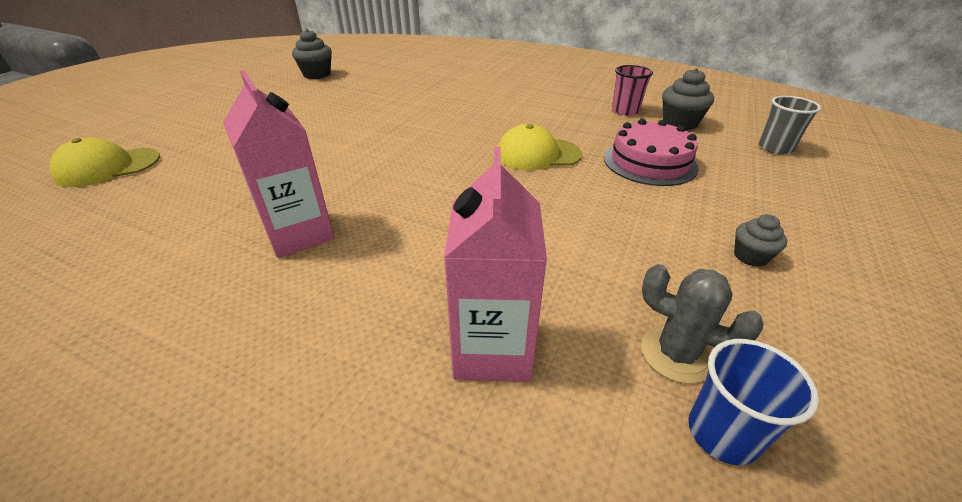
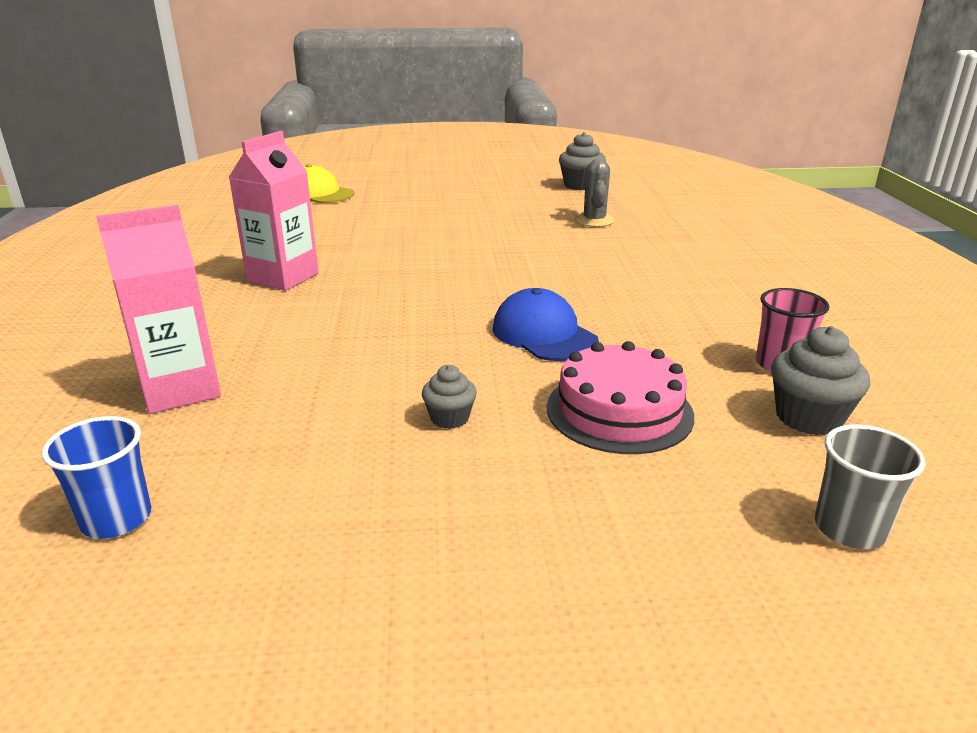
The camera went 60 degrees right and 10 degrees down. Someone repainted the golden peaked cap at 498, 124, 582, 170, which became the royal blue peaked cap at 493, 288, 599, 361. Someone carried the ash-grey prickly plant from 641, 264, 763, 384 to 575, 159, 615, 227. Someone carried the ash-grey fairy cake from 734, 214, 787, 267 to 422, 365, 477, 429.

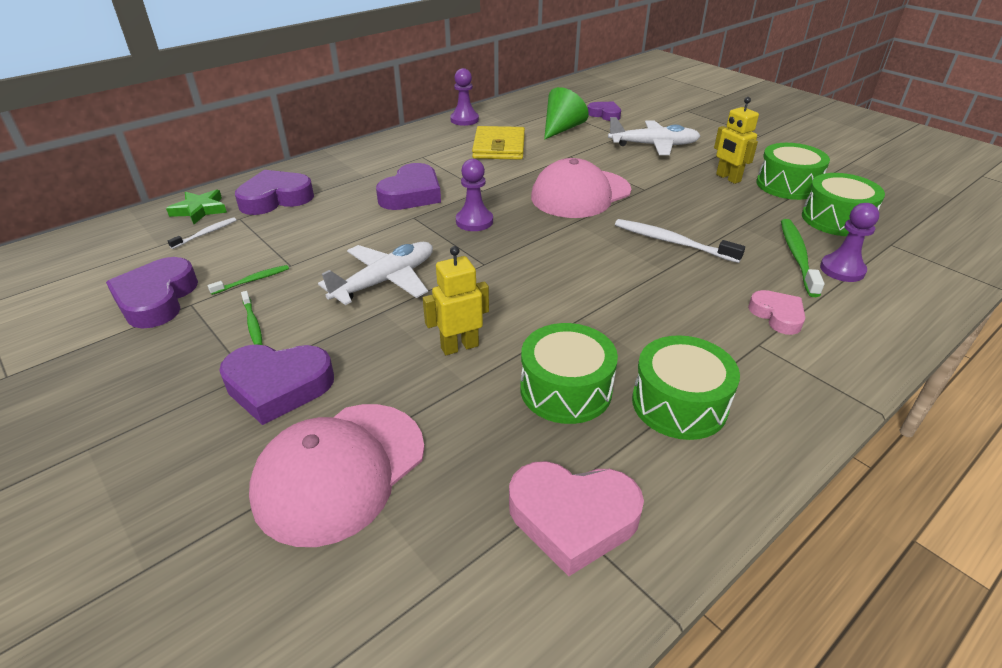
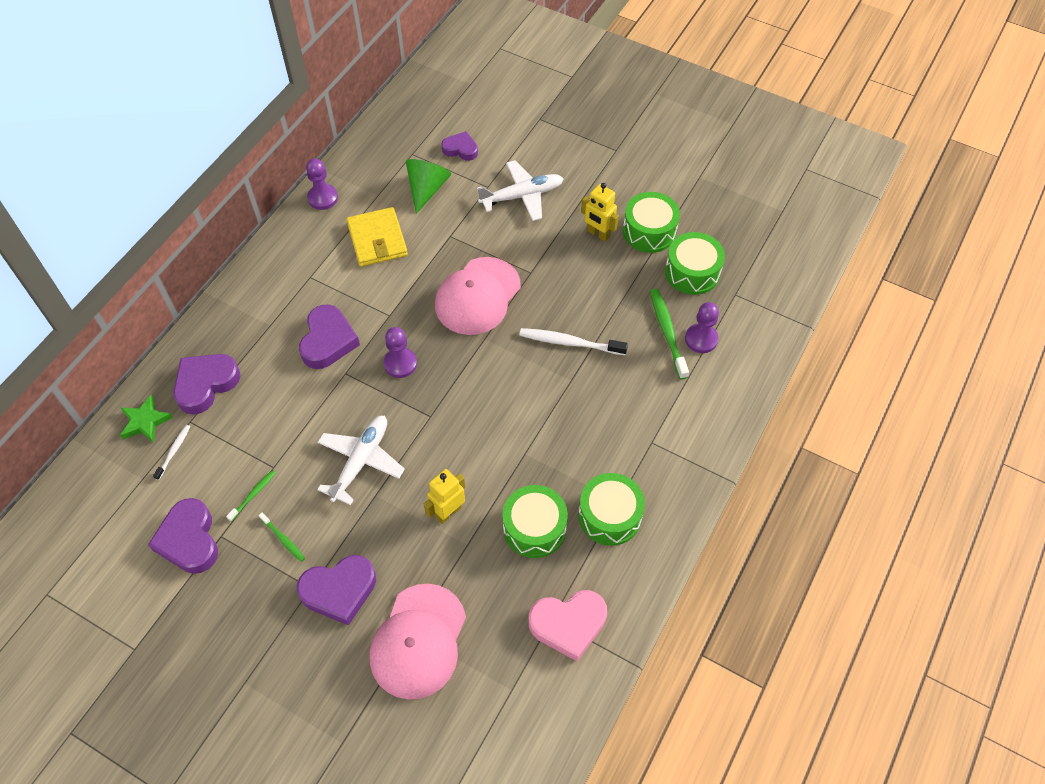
The camera went 20 degrees left and 20 degrees up. Someone took away the rose-pink heart shape at 748, 290, 805, 335.

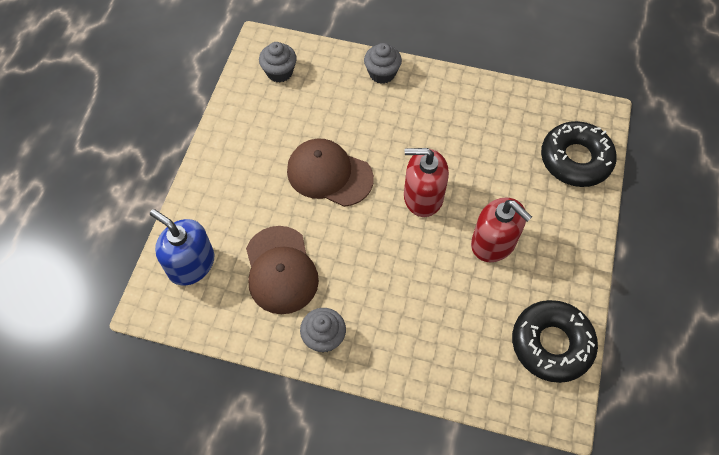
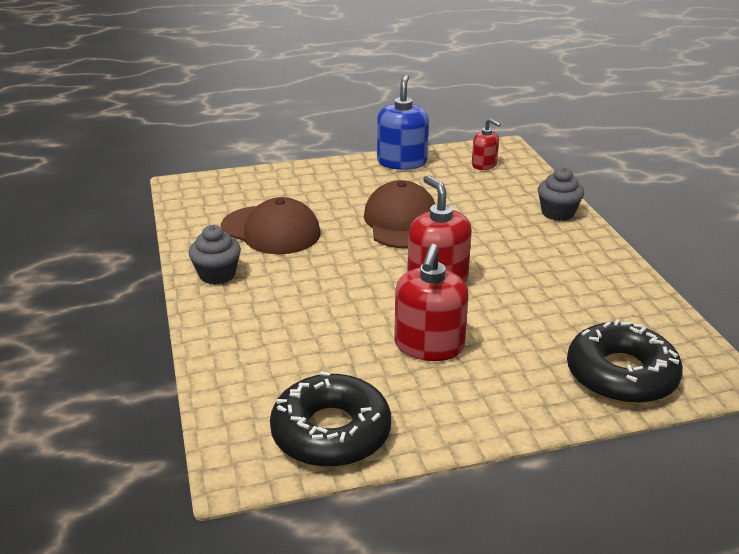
The camera went 60 degrees right and 30 degrees down. Someone carried the royal blue soap dispenser from 150, 209, 214, 285 to 377, 74, 429, 170. Someone rotated the russet peaked cap at 246, 226, 319, 314 by 105 degrees counterclockwise. Someone swapped the ash-grey fairy cake at 259, 42, 297, 83 for the scarlet soap dispenser at 472, 118, 501, 170.

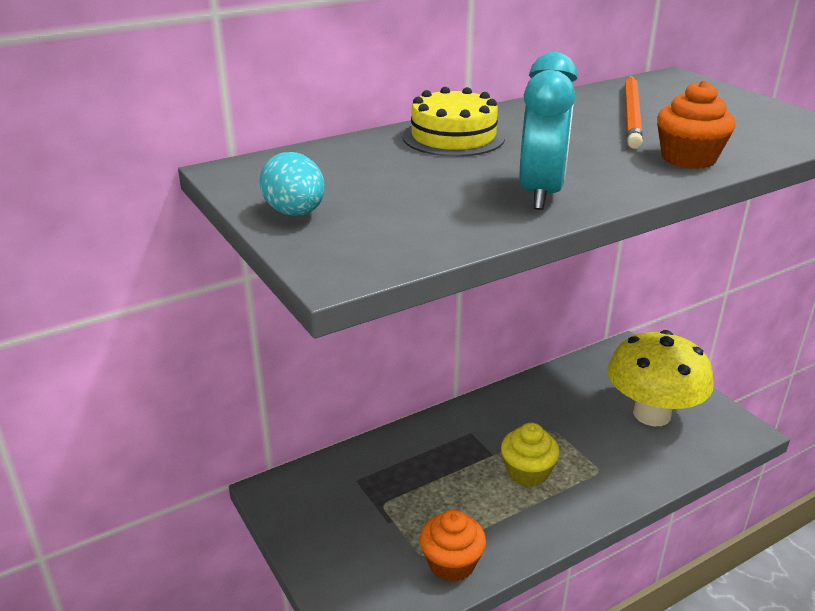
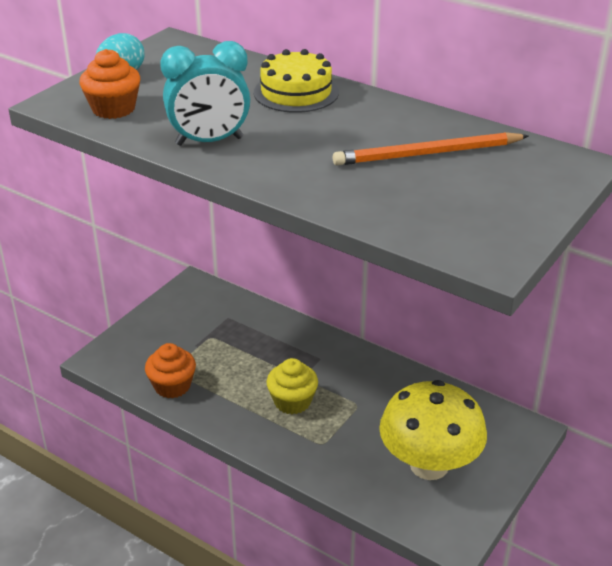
The camera went 65 degrees right and 5 degrees up. Someone carried the orange-coloured fairy cake from 657, 80, 736, 169 to 79, 49, 140, 119.

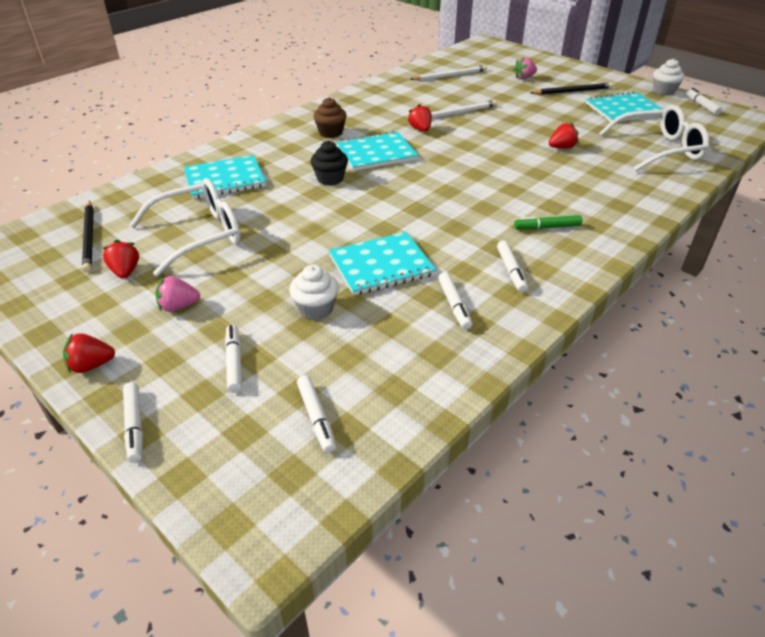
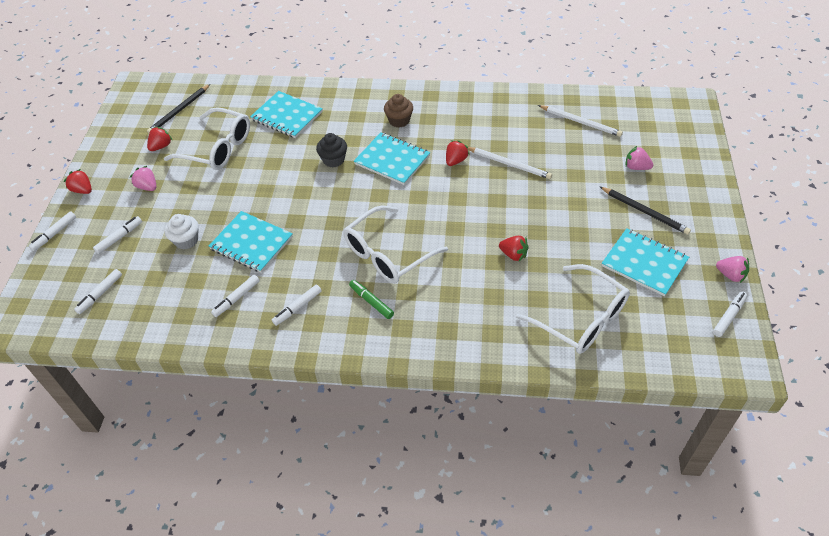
The camera went 55 degrees right and 10 degrees up. Someone swapped the white fairy cake at 653, 58, 684, 96 for the rose-pink toy strawberry at 716, 256, 749, 283. Someone put down the white spectacles at 343, 206, 448, 283.

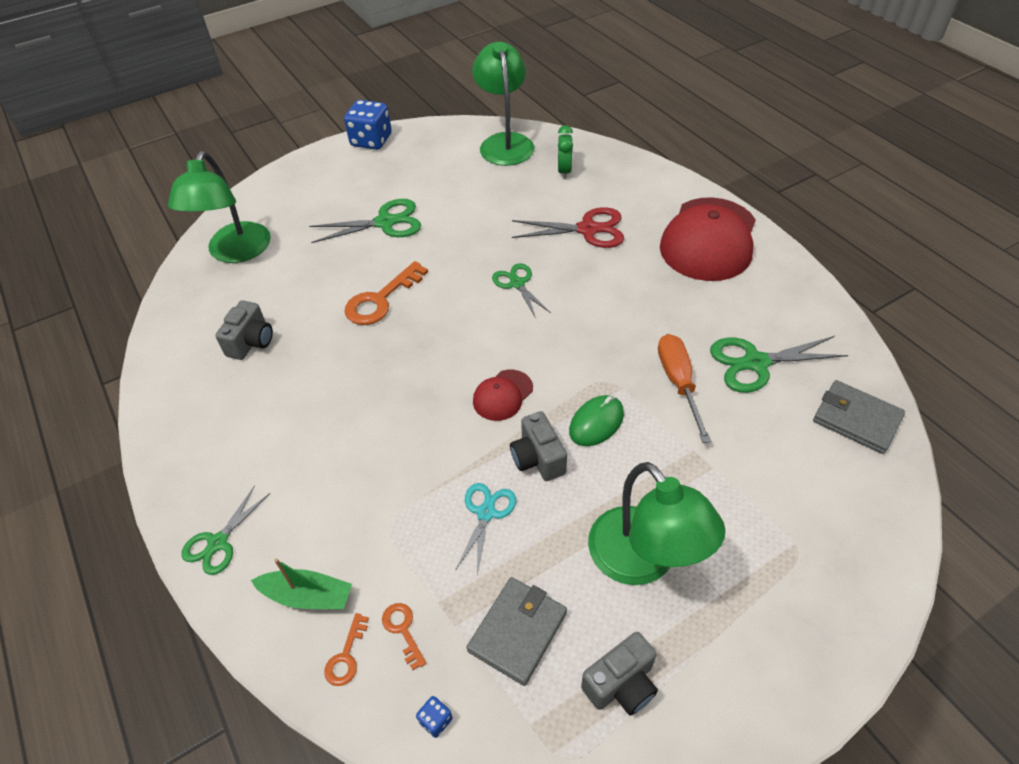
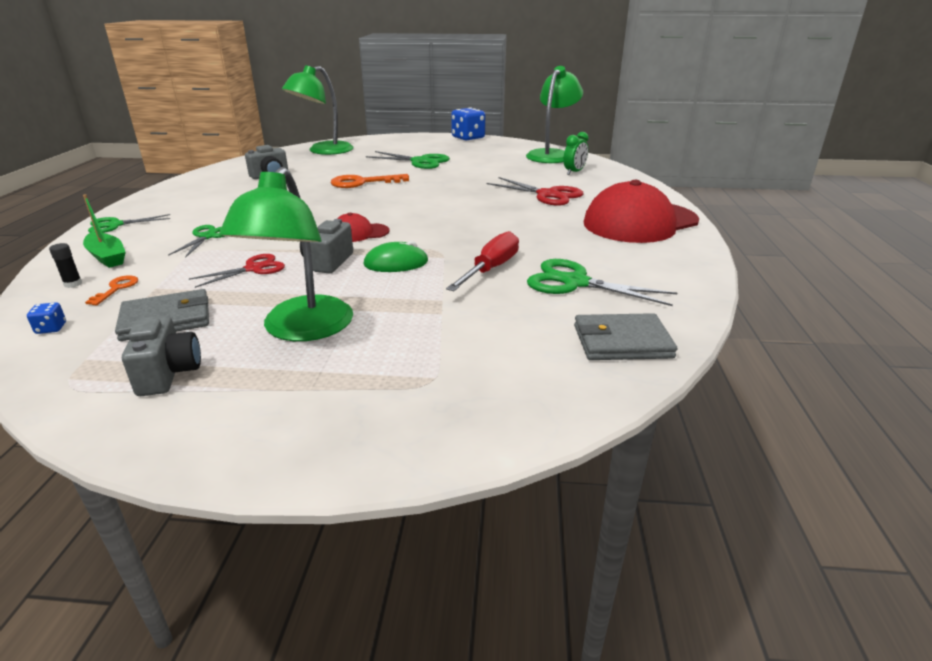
The camera went 35 degrees right and 20 degrees down. Someone swapped the orange-coloured door key at 324, 613, 369, 686 for the ebony stick of glue at 49, 243, 82, 288. Someone repainted the aqua shears at 455, 483, 516, 574, which became the scarlet shears at 189, 254, 285, 288. Someone carried the leaf-green shears from 492, 263, 551, 318 to 168, 225, 225, 258. Someone rotated the ash-grey compact camera at 581, 632, 658, 715 by 105 degrees counterclockwise. Someone repainted the orange-coloured screwdriver at 658, 334, 711, 443, which became the scarlet screwdriver at 446, 231, 519, 291. Someone rotated the ash-grey wallet at 813, 380, 905, 454 by 75 degrees counterclockwise.

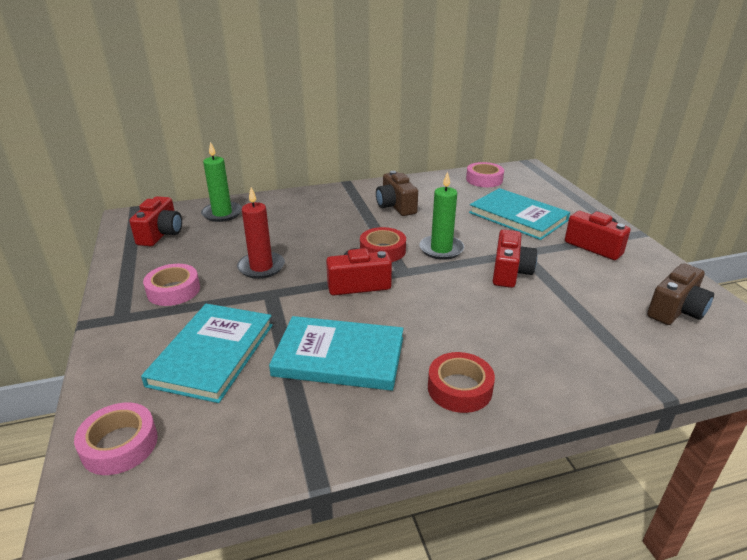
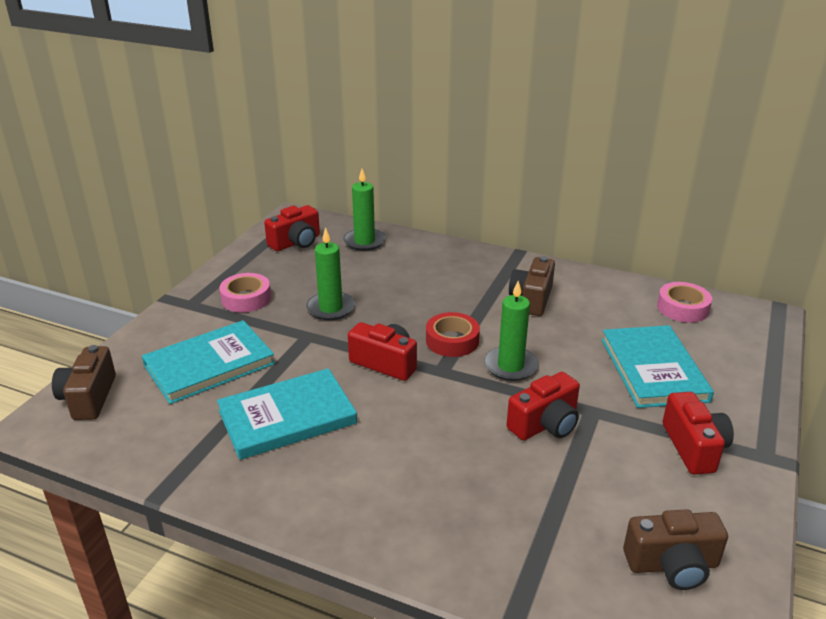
The camera went 40 degrees right and 0 degrees up. Someone swapped the rose-pink tape at 74, 403, 158, 475 for the russet compact camera at 52, 345, 116, 420. Someone repainted the scarlet pillar candle at 237, 187, 285, 279, which became the leaf-green pillar candle at 306, 227, 355, 320. Someone rotated the aqua hardcover at 269, 316, 404, 391 by 75 degrees counterclockwise. Someone took away the scarlet tape at 428, 352, 495, 413.

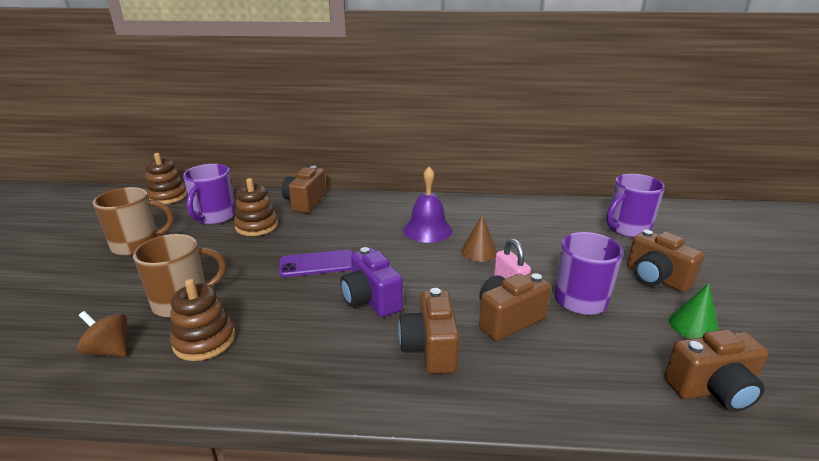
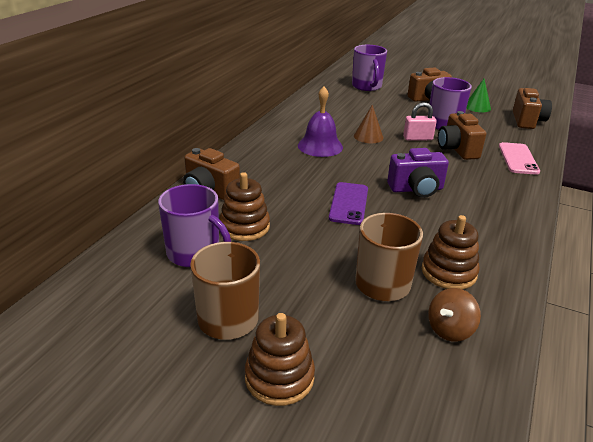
The camera went 70 degrees left and 5 degrees up. Someone carried the russet stacking rings from 145, 153, 188, 204 to 245, 313, 315, 406. Someone took away the russet compact camera at 398, 288, 459, 374. Someone put down the rose-pink mobile phone at 499, 142, 540, 175.

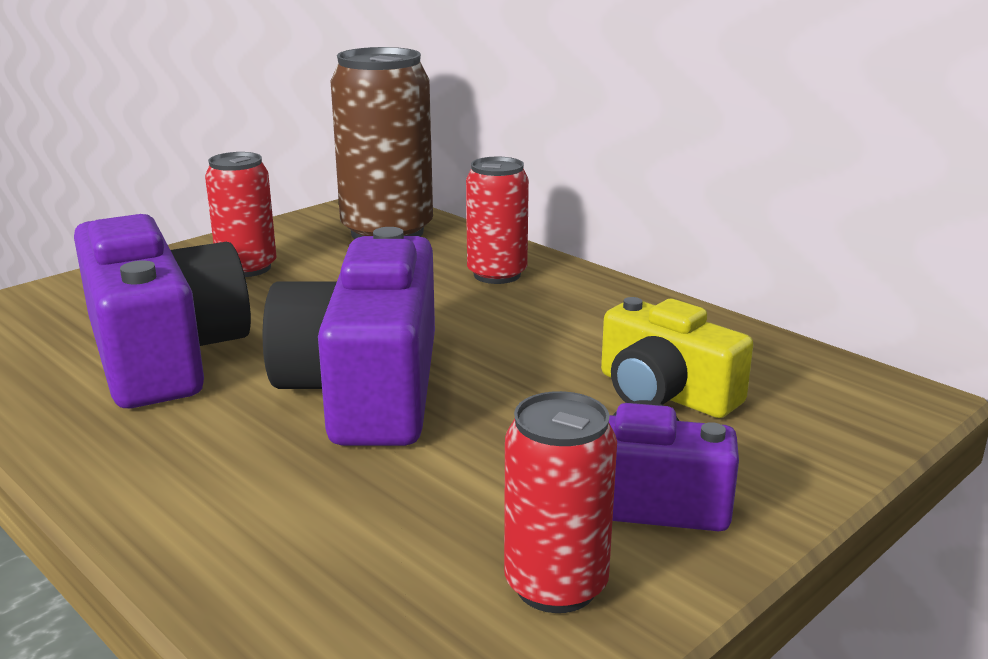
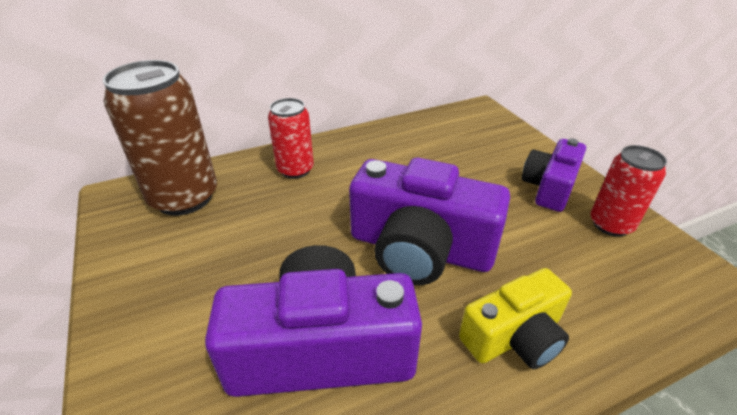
The camera went 70 degrees left and 15 degrees up. Someone took away the scarlet tin at 205, 152, 277, 277. Someone carried the golden compact camera from 601, 297, 754, 418 to 459, 268, 572, 369.

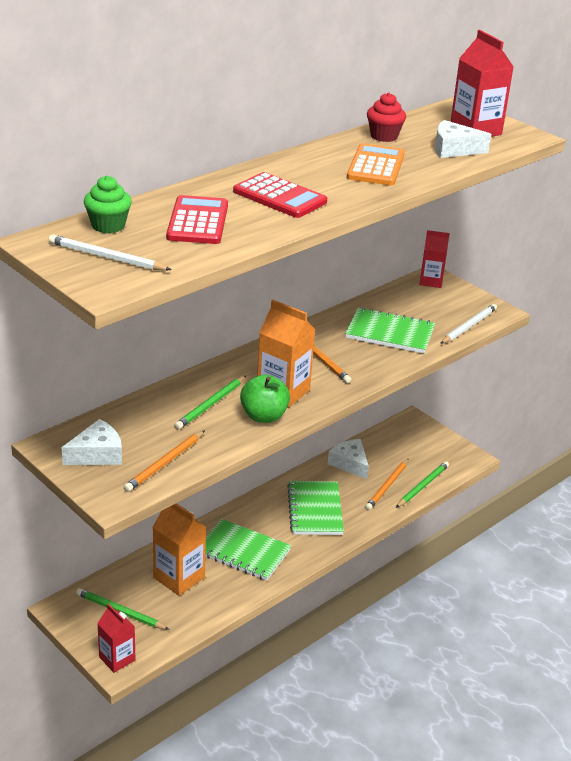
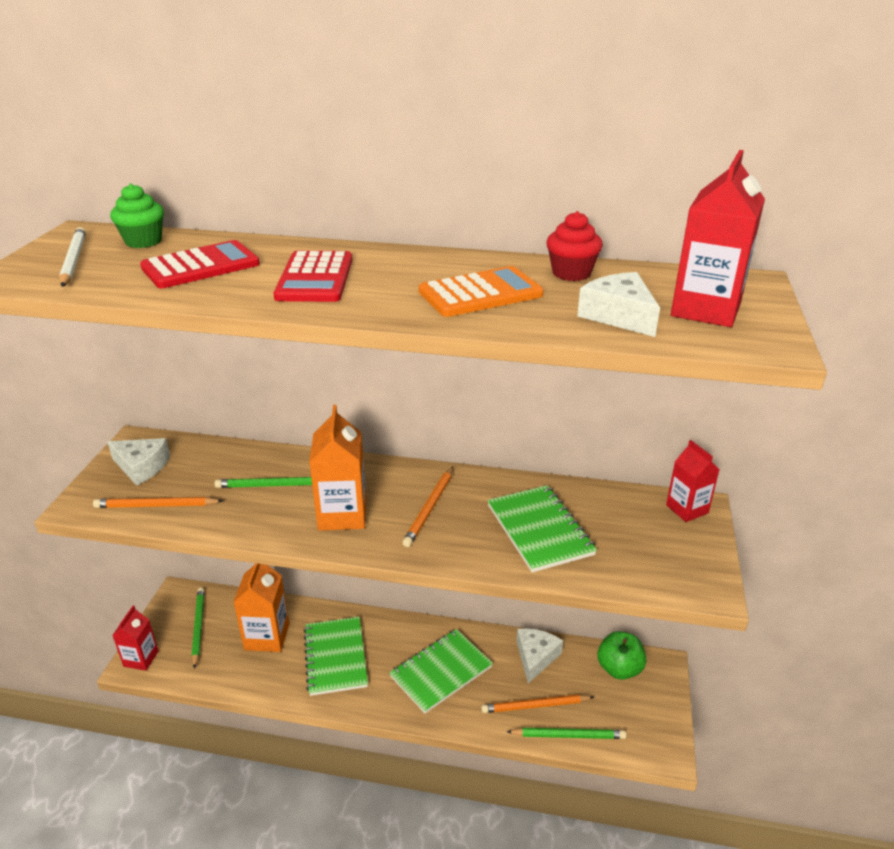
The camera went 55 degrees right and 0 degrees up. Someone carried the leaf-green toy apple from 240, 374, 290, 423 to 597, 631, 646, 680. Someone took away the white pencil at 440, 304, 497, 344.

